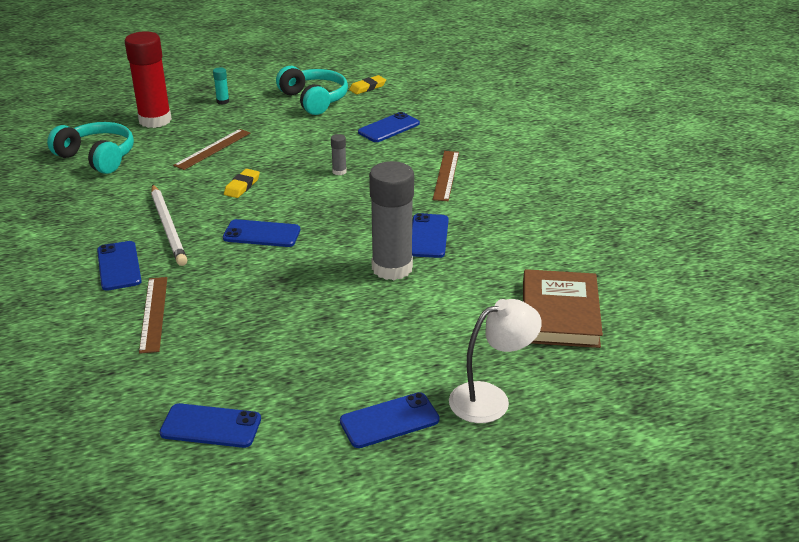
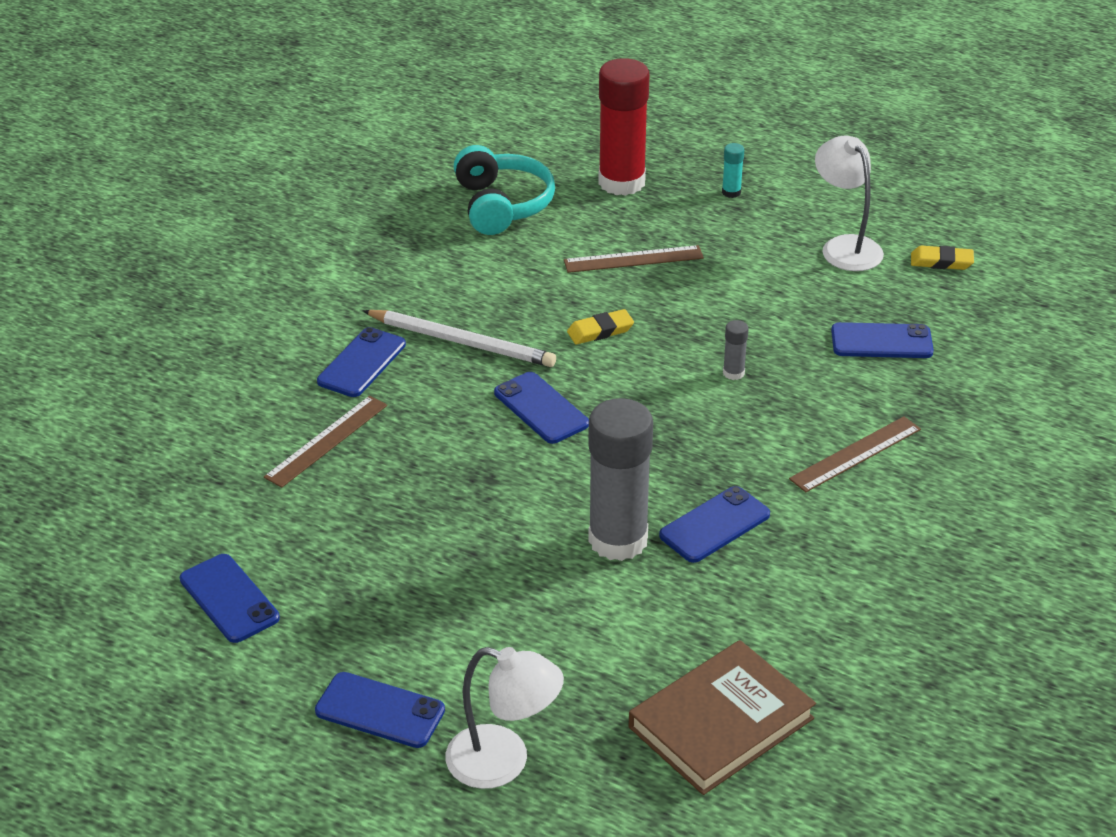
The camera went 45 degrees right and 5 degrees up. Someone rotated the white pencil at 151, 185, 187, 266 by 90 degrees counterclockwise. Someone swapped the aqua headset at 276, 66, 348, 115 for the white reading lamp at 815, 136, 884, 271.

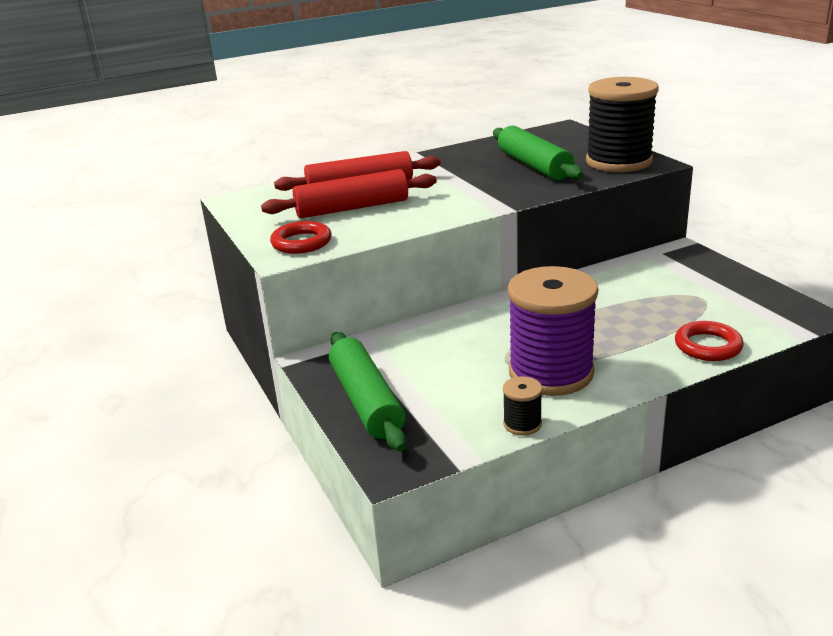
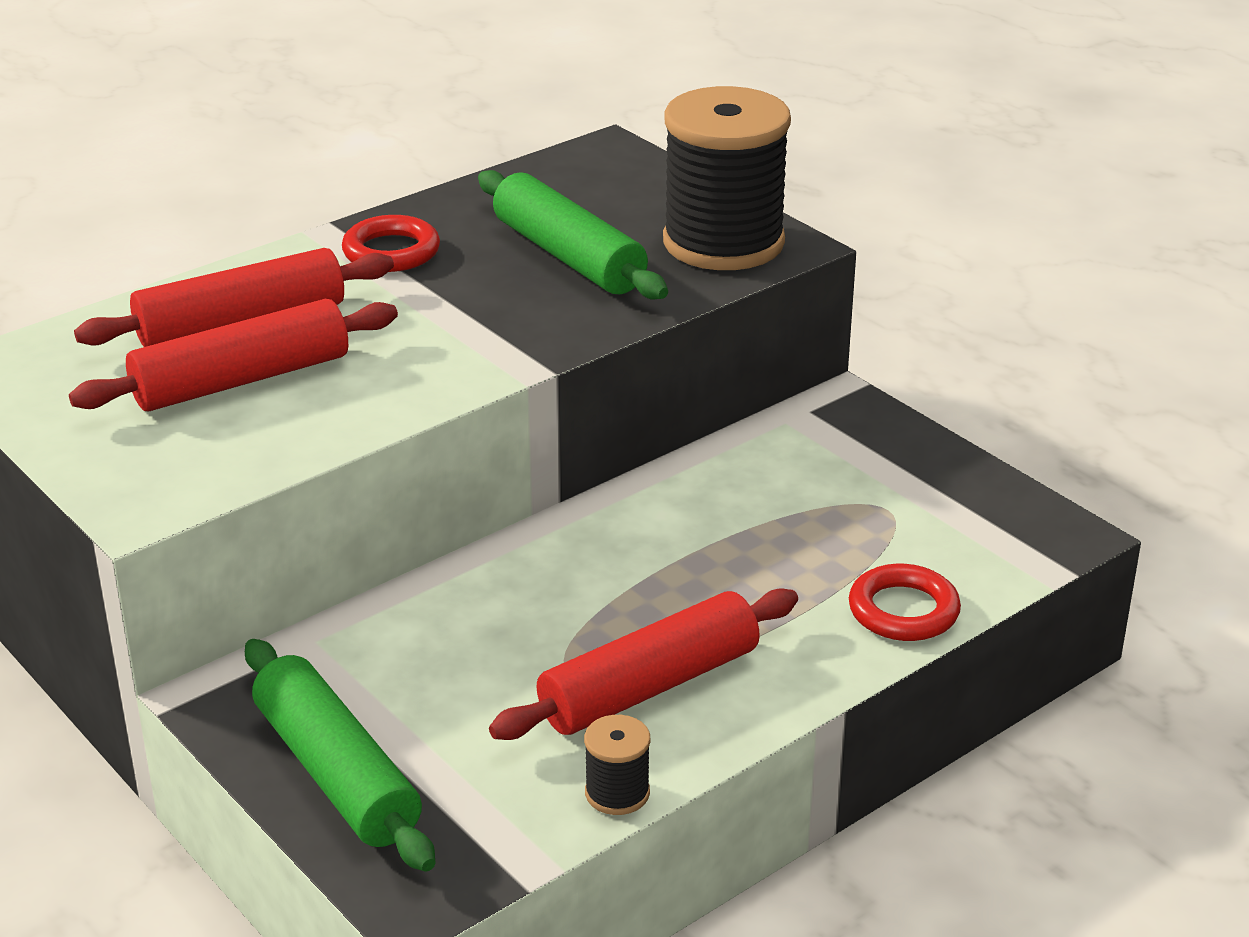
The camera went 15 degrees left and 5 degrees up. Someone carried the scarlet ring from 270, 221, 332, 254 to 342, 215, 440, 272. Someone swapped the violet bobbin at 508, 266, 598, 396 for the scarlet rolling pin at 489, 588, 798, 740.

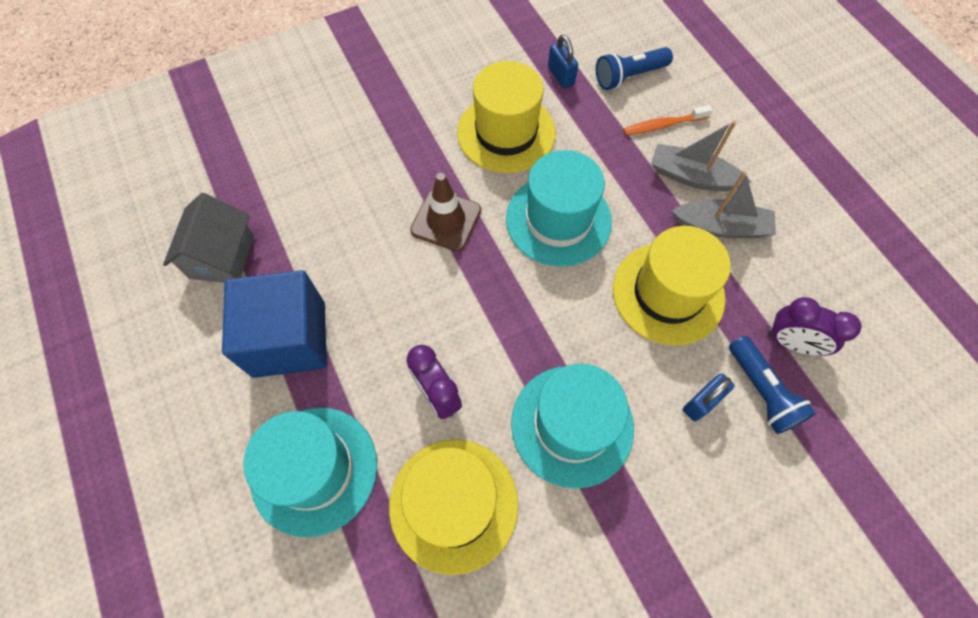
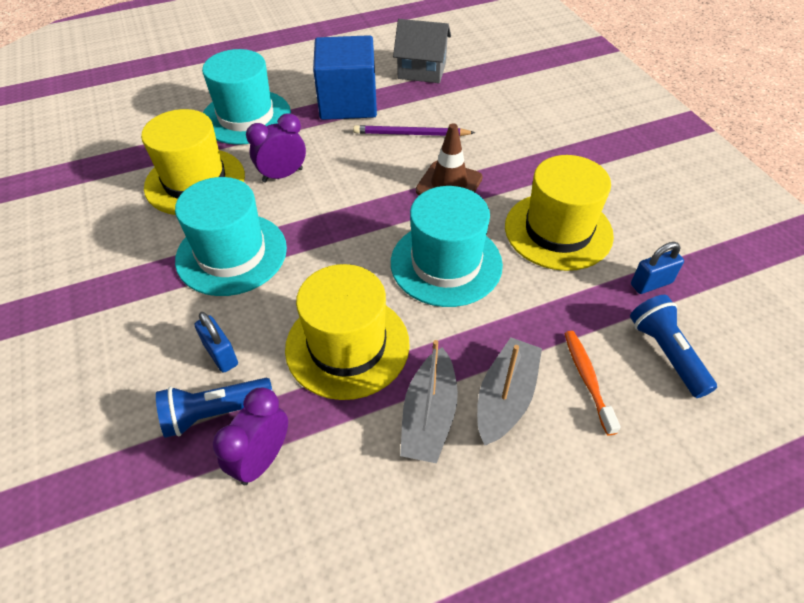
The camera went 95 degrees right and 15 degrees down. Someone put down the violet pencil at 353, 125, 475, 136.

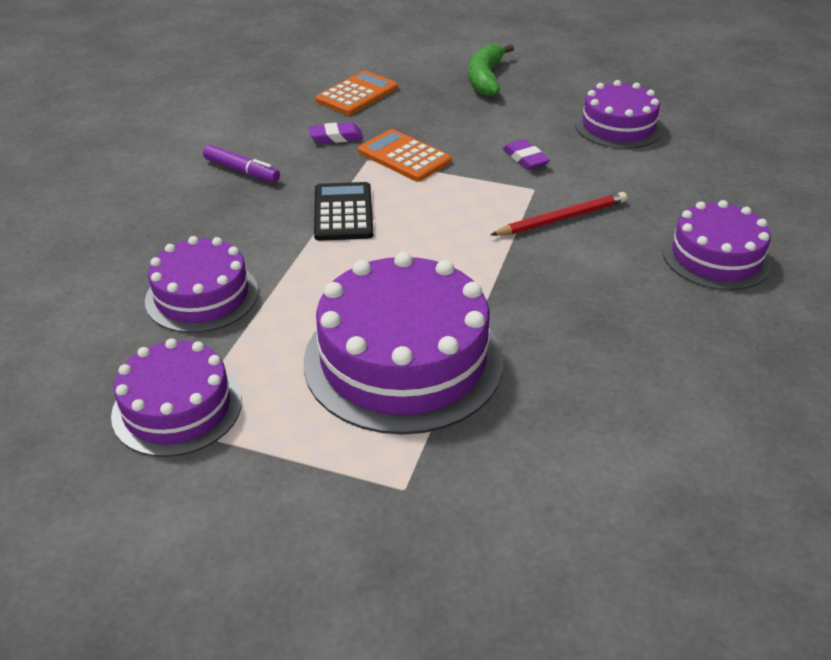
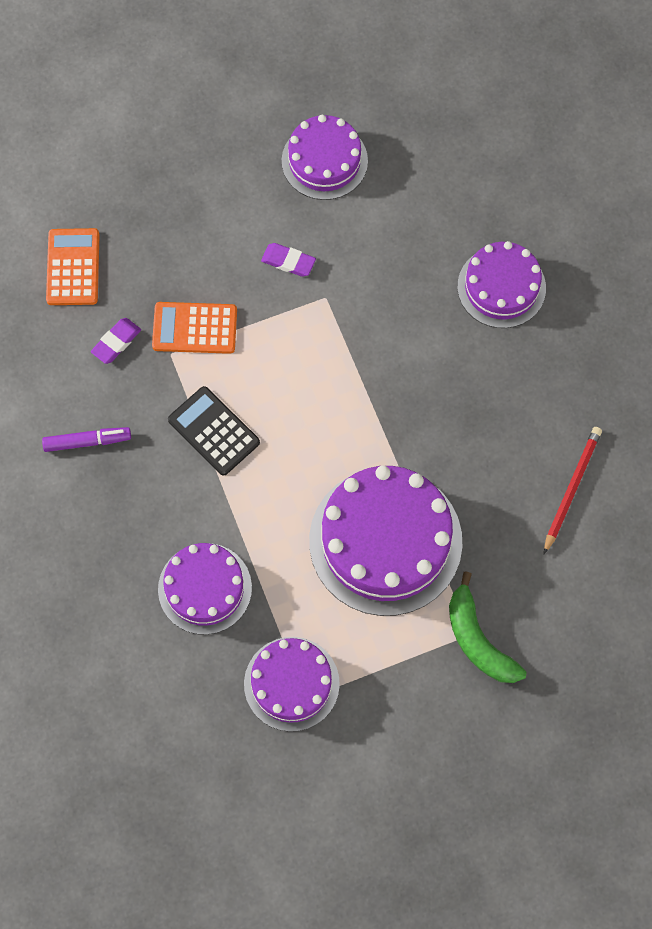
The camera went 40 degrees left and 30 degrees up. Someone carried the leaf-green toy banana from 468, 44, 514, 96 to 449, 571, 527, 683. Someone carried the scarlet pencil from 490, 192, 627, 236 to 544, 427, 602, 554.

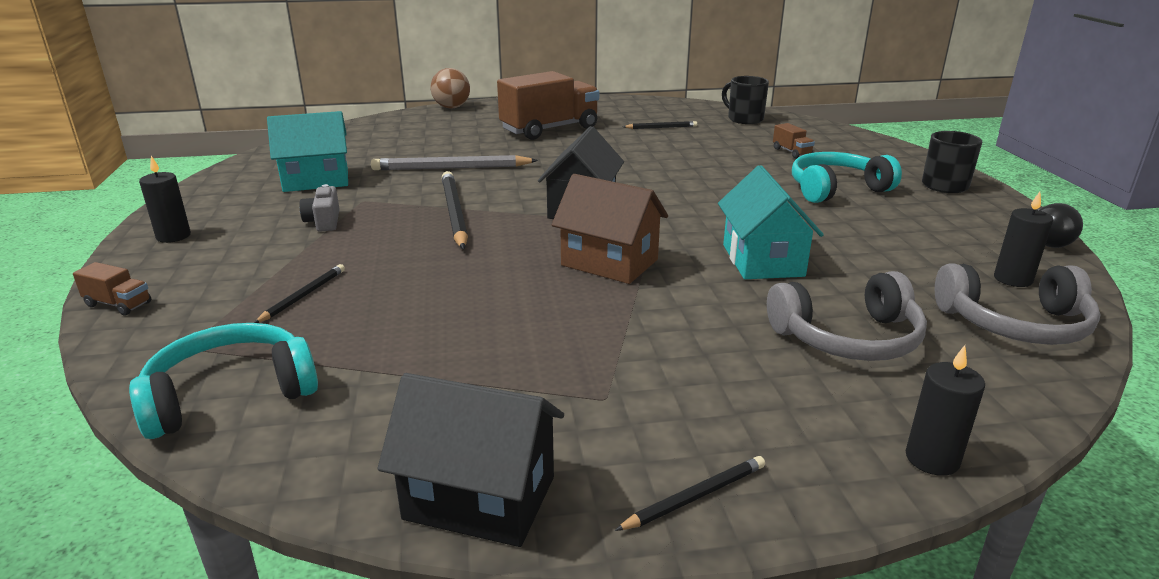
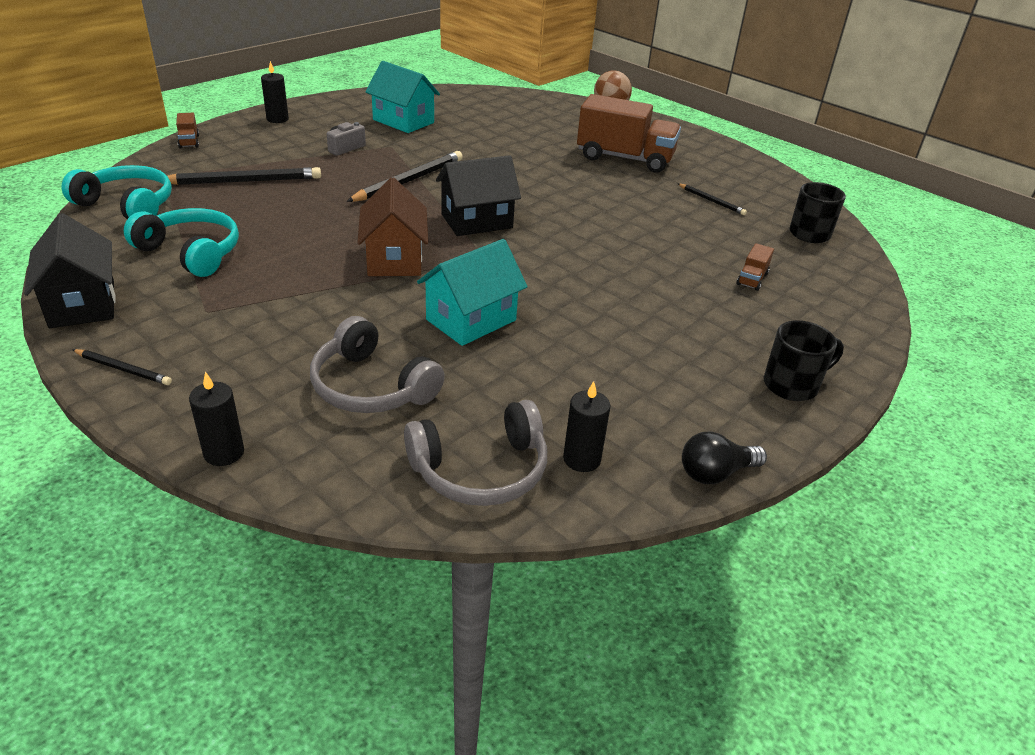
The camera went 50 degrees right and 10 degrees up. Someone scaled the ebony pencil at 254, 264, 345, 323 by 1.87. Someone took away the ash-grey pencil at 371, 155, 538, 170. Someone carried the aqua headset from 792, 152, 902, 203 to 124, 208, 239, 277. Someone rotated the ash-grey headset at 935, 263, 1101, 345 by 75 degrees counterclockwise.

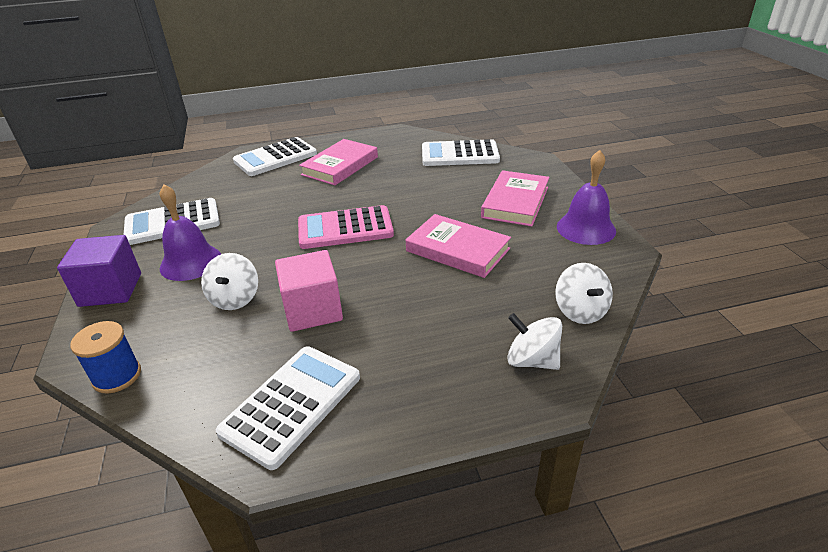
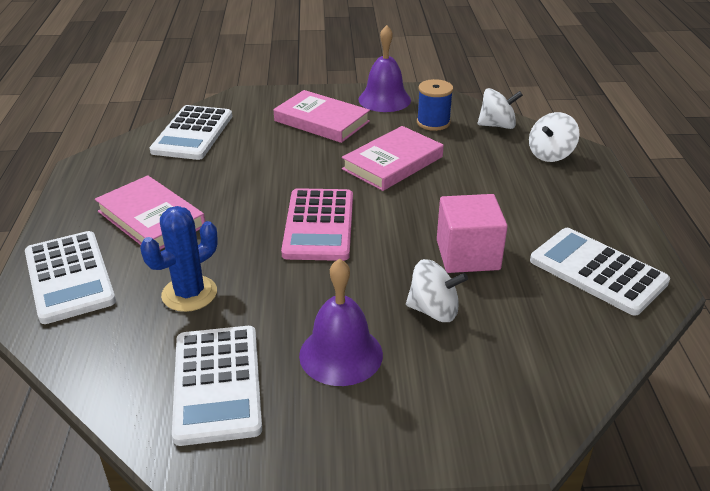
The camera went 80 degrees left and 0 degrees up. Someone took away the violet cube at 57, 235, 141, 307. Someone carried the royal blue bobbin from 70, 321, 141, 394 to 417, 79, 453, 131. Someone put down the royal blue prickly plant at 140, 206, 218, 312.

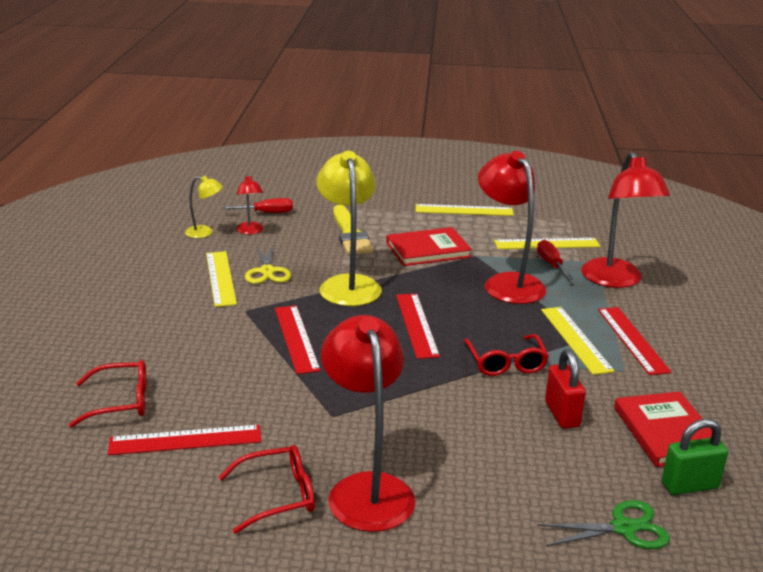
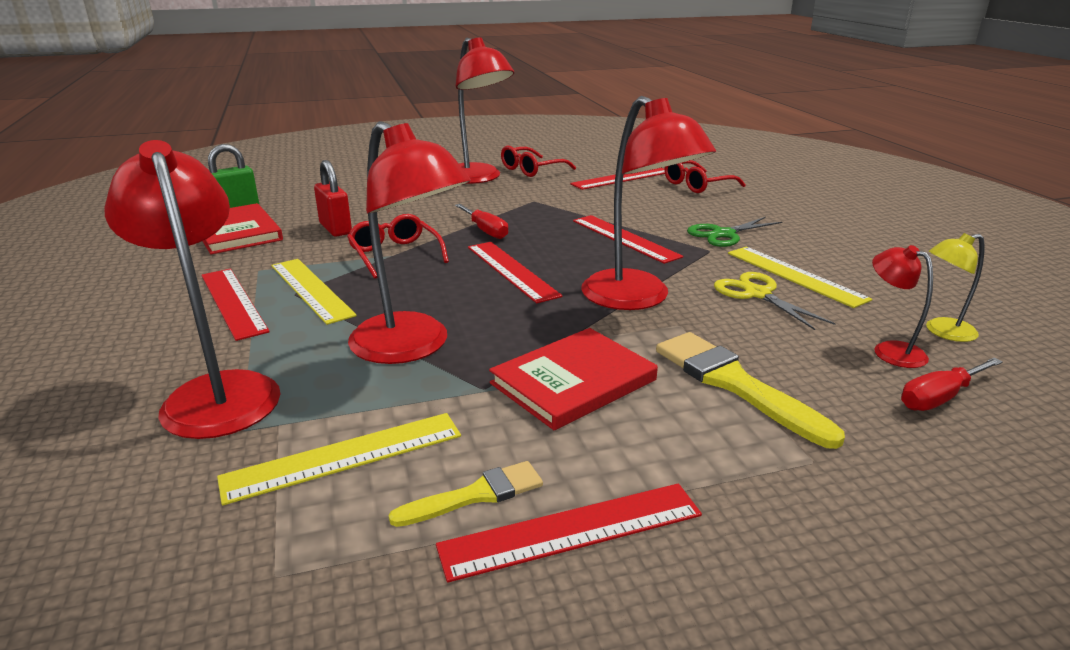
The camera went 160 degrees right and 0 degrees up. Someone repainted the golden reading lamp at 317, 151, 382, 306, which became the scarlet reading lamp at 581, 96, 716, 310. Someone repainted the golden ruler at 416, 204, 514, 216, which became the scarlet ruler at 436, 484, 702, 582. Someone carried the scarlet screwdriver from 537, 240, 573, 280 to 455, 204, 508, 239. Someone carried the leaf-green shears from 537, 500, 670, 549 to 687, 217, 782, 247. Someone put down the golden paintbrush at 388, 461, 543, 527.

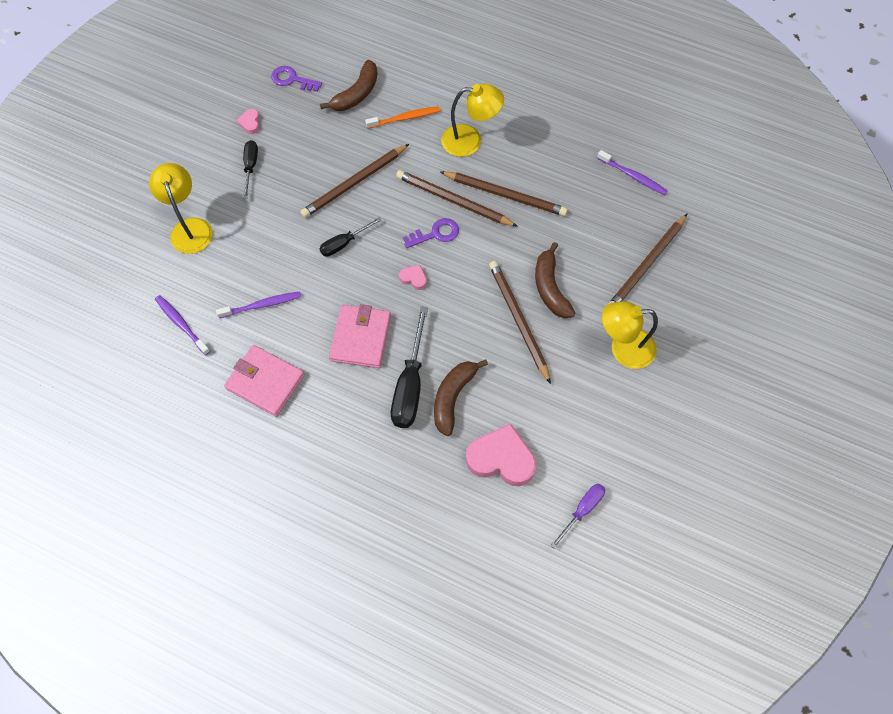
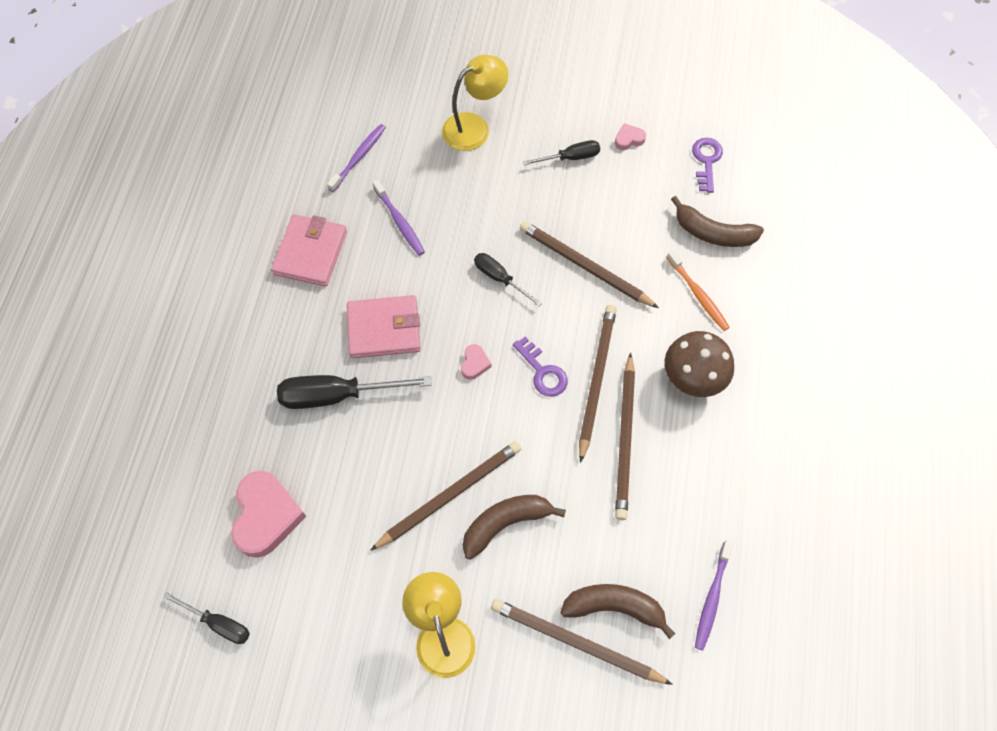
The camera went 75 degrees right and 0 degrees up. Someone carried the russet toy banana from 434, 359, 488, 436 to 560, 584, 675, 639. Someone swapped the golden reading lamp at 441, 84, 504, 157 for the russet mushroom at 665, 331, 734, 397. Someone repainted the violet screwdriver at 550, 484, 605, 549, which became the ebony screwdriver at 163, 592, 250, 644.

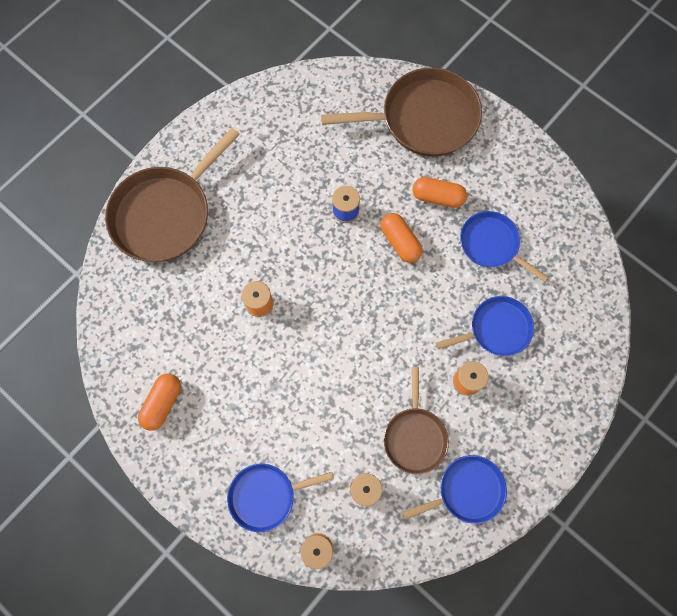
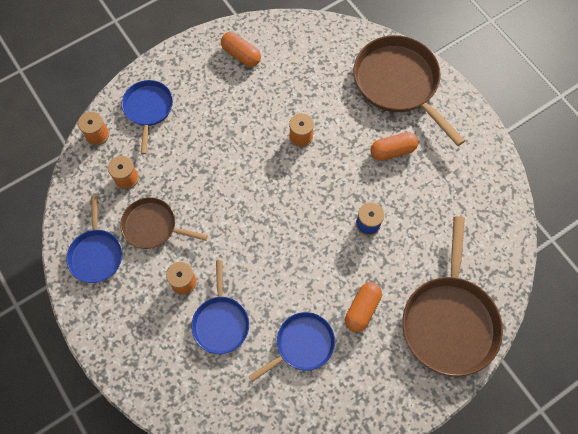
The camera went 105 degrees right and 5 degrees down. Someone carried the orange-coloured pill from 380, 213, 422, 263 to 371, 132, 418, 161.

